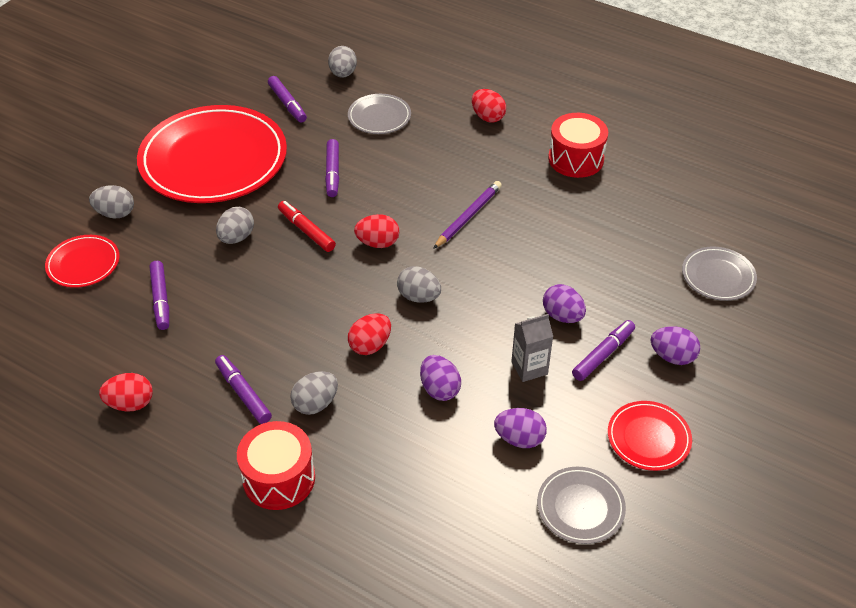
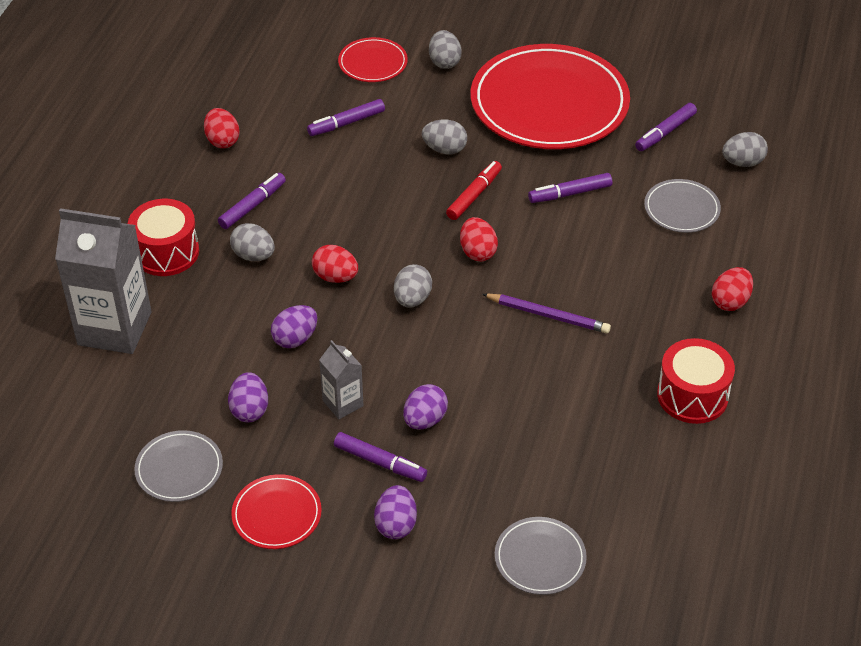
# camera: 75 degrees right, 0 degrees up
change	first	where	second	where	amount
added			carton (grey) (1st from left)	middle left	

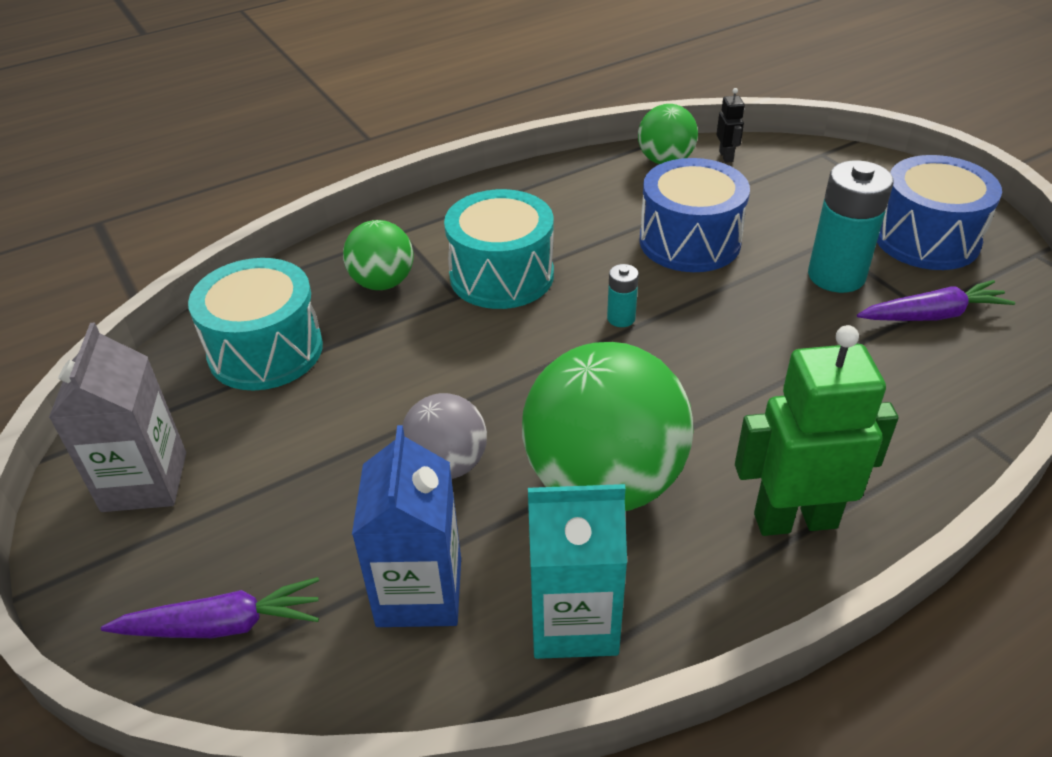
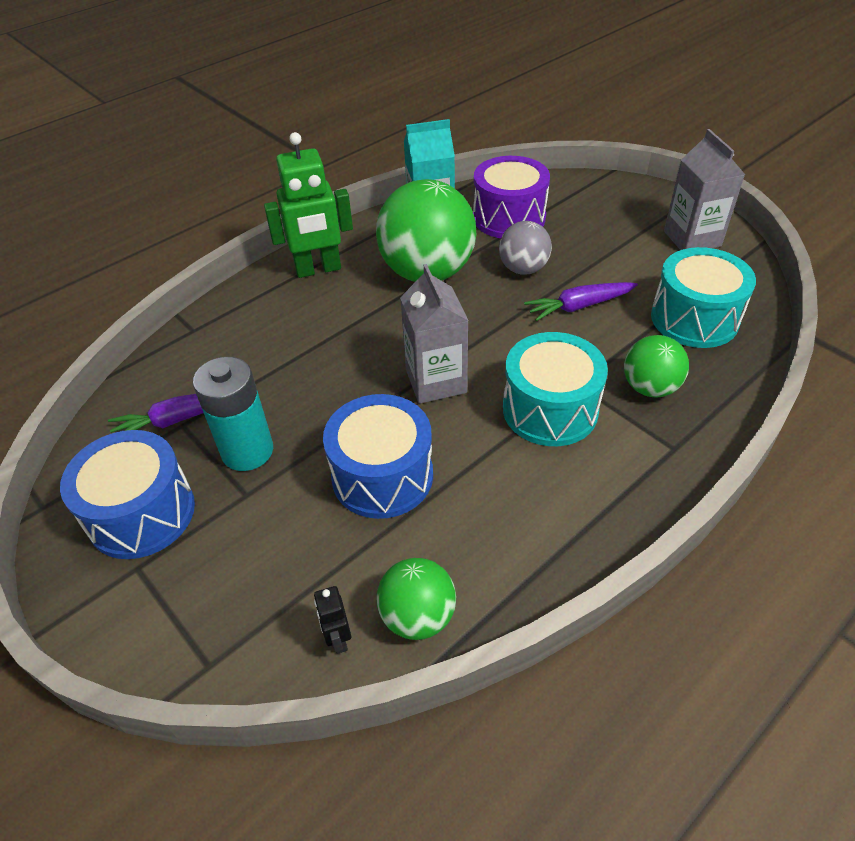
# camera: 170 degrees right, 5 degrees up
change	first	where	second	where	amount
replaced	battery (turquoise) (1st from left)	centre	carton (grey) (1st from left)	centre	
replaced	carton (blue)	bottom centre	drum (purple)	top centre	
moved	carrot (purple) (1st from left in the first image)	bottom left	carrot (purple) (2nd from left)	middle right	

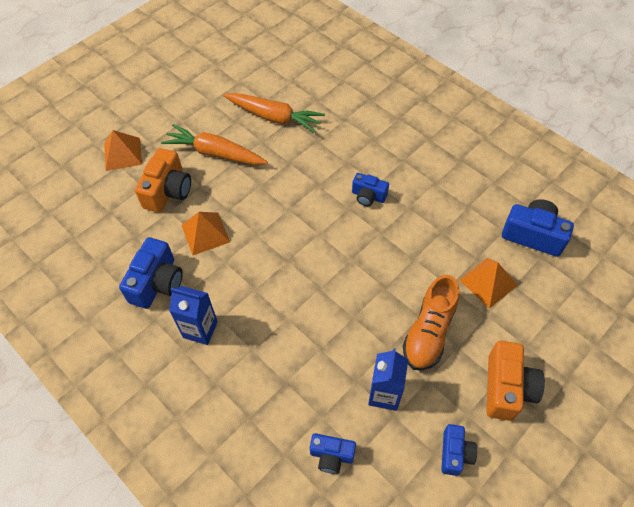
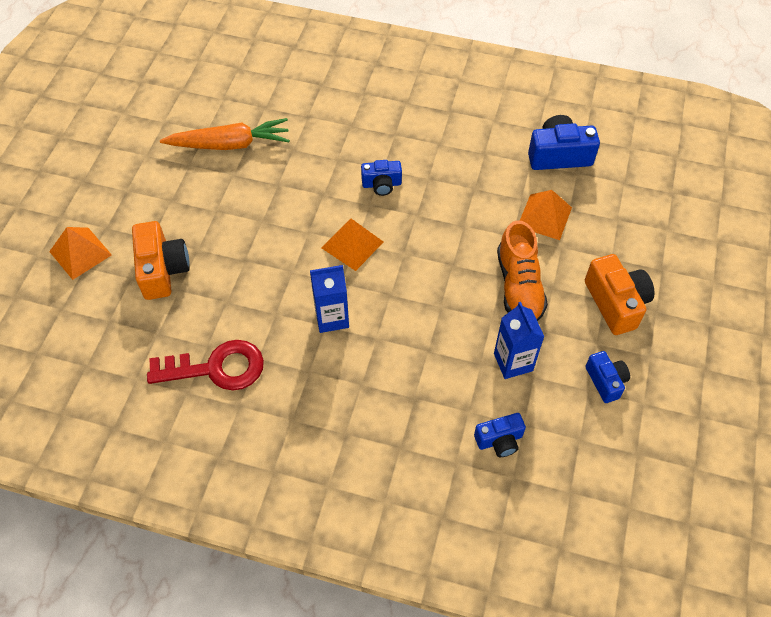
# camera: 30 degrees left, 0 degrees up
change	first	where	second	where	amount
replaced	camera (blue) (1st from left)	middle left	key (red)	middle left	
moved	carton (blue) (1st from left)	middle left		centre	
moved	pyramid (orange) (2nd from left)	middle left		centre	
removed	carrot (orange) (1st from left)	top centre			

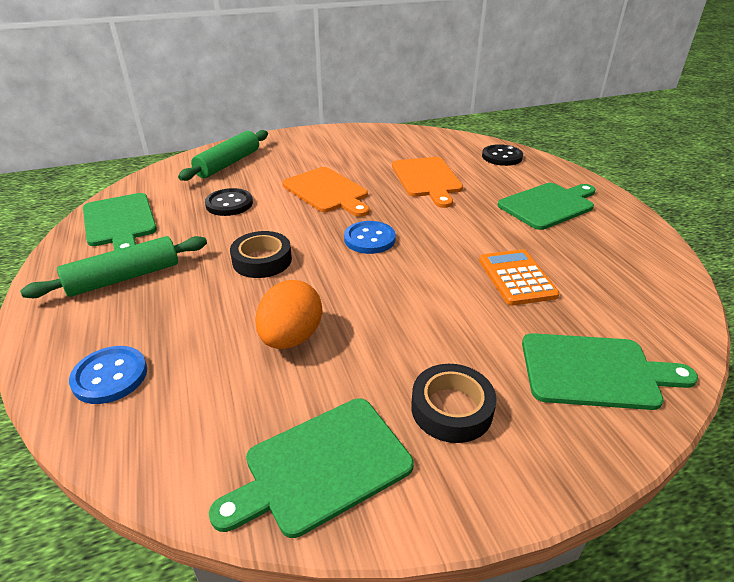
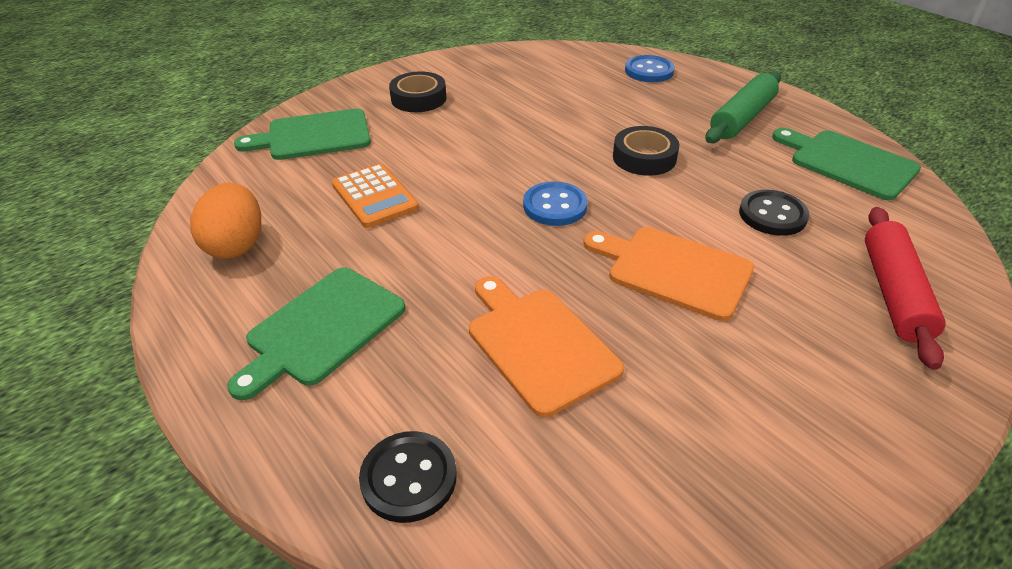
# camera: 160 degrees right, 5 degrees up
change	first	where	second	where	amount
moved	egg (orange)	centre		middle left	
recoloured	rolling pin (green) (2nd from left)	top left	rolling pin (red)	middle right	
removed	cutting board (green) (2nd from left)	bottom centre			

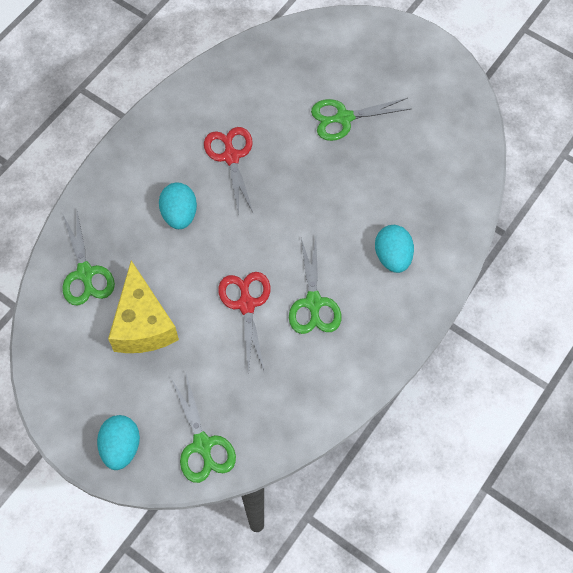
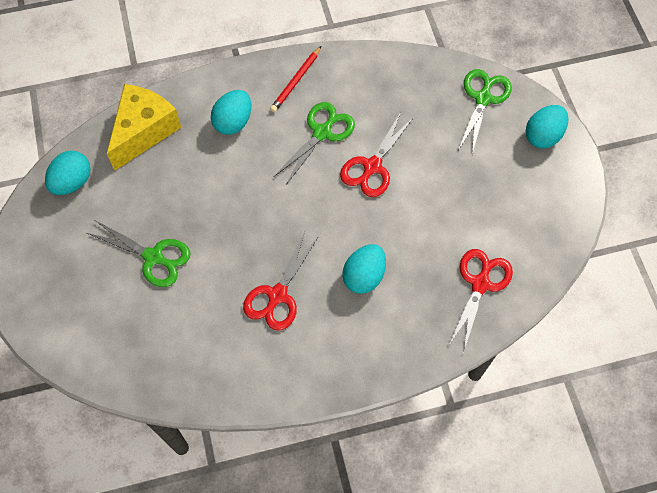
# camera: 140 degrees left, 0 degrees up
change	first	where	second	where	amount
added			egg (turquoise) (1st from left)	middle left	
moved	cheese (yellow)	middle left		top left	
added			pencil (red)	top centre	
recoloured	scissors (green) (1st from left)	middle left	scissors (red) (3rd from left)	middle right	

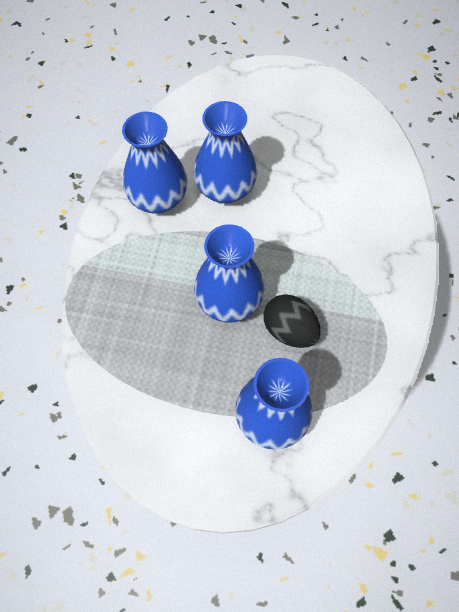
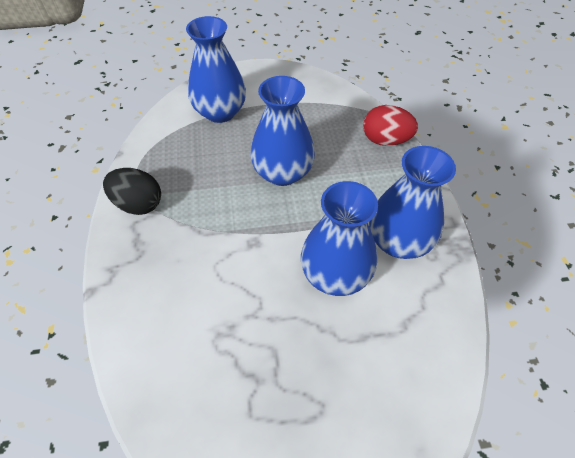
# camera: 160 degrees right, 10 degrees down
change	first	where	second	where	amount
moved	egg (black)	centre		middle left	
added			egg (red)	top right	

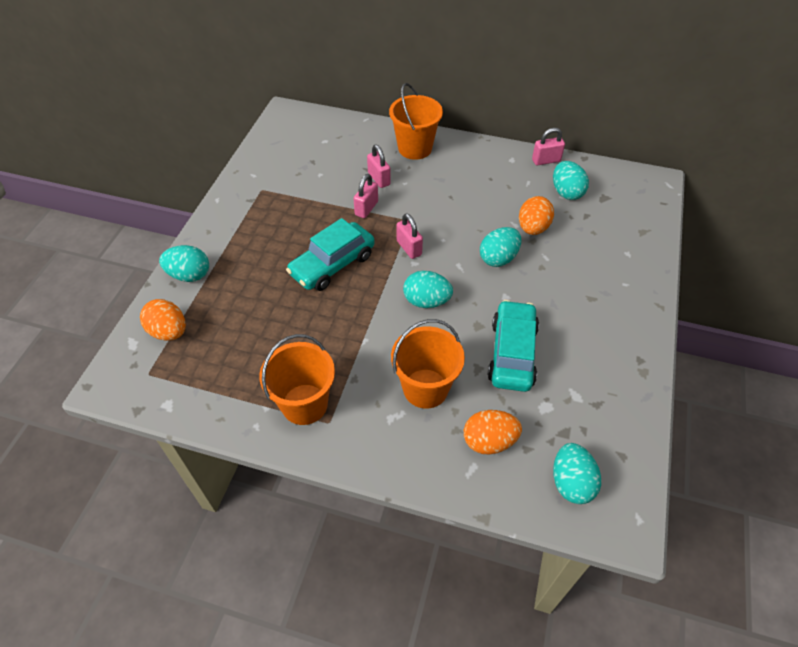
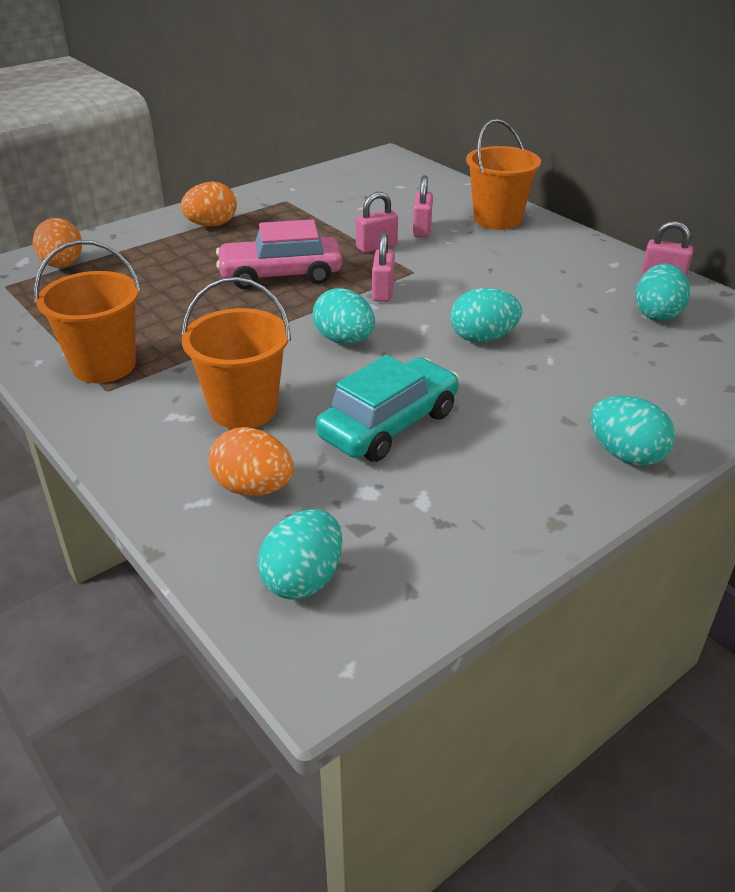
# camera: 35 degrees right, 15 degrees down
change	first	where	second	where	amount
moved	egg (orange) (3rd from left in the first image)	top right	egg (orange) (2nd from left)	top left	
recoloured	car (turquoise) (1st from left)	centre	car (pink)	top centre	
moved	egg (turquoise) (1st from left in the first image)	middle left	egg (turquoise) (4th from left)	middle right	

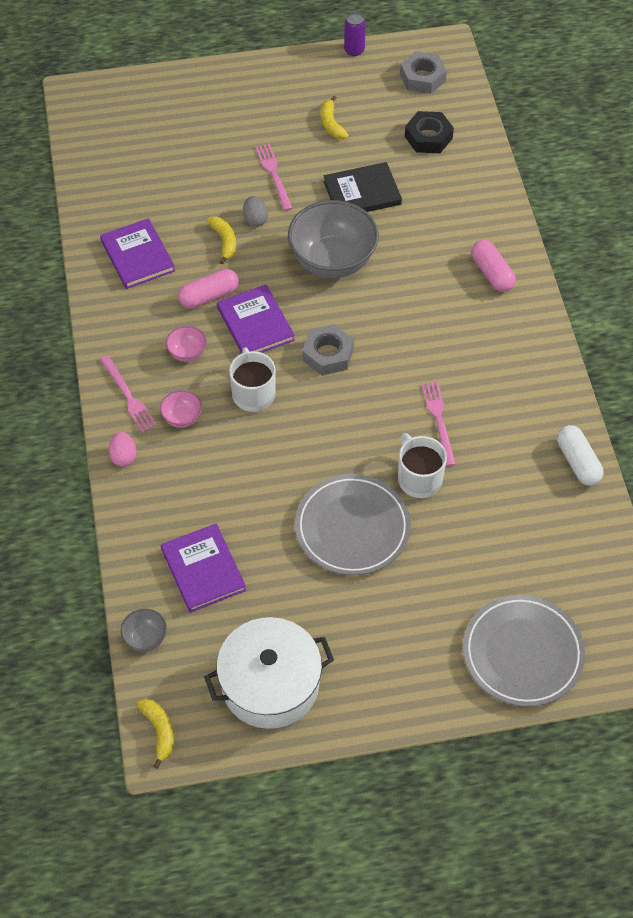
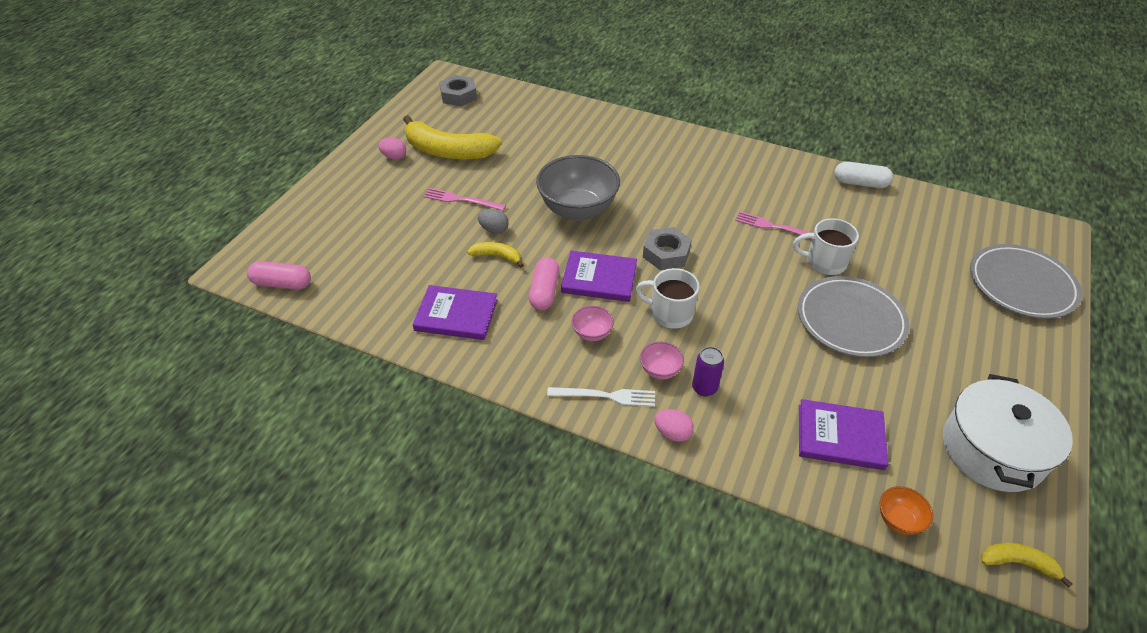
# camera: 55 degrees left, 10 degrees down
change	first	where	second	where	amount
moved	capsule (pink) (2nd from left in the first image)	top right	capsule (pink) (1st from left)	middle left	
added			egg (pink) (1st from left)	top centre	
resized	banana (yellow) (3rd from left in the first image)	top centre	banana (yellow) (1st from left)	top centre	x2.14
recoloured	fork (pink) (1st from left)	middle left	fork (white)	centre	
moved	can (purple)	top centre		centre	
recoloured	bowl (grey) (1st from left)	bottom left	bowl (orange)	bottom right	
removed	book (black)	top centre			
removed	nut (black)	top right			

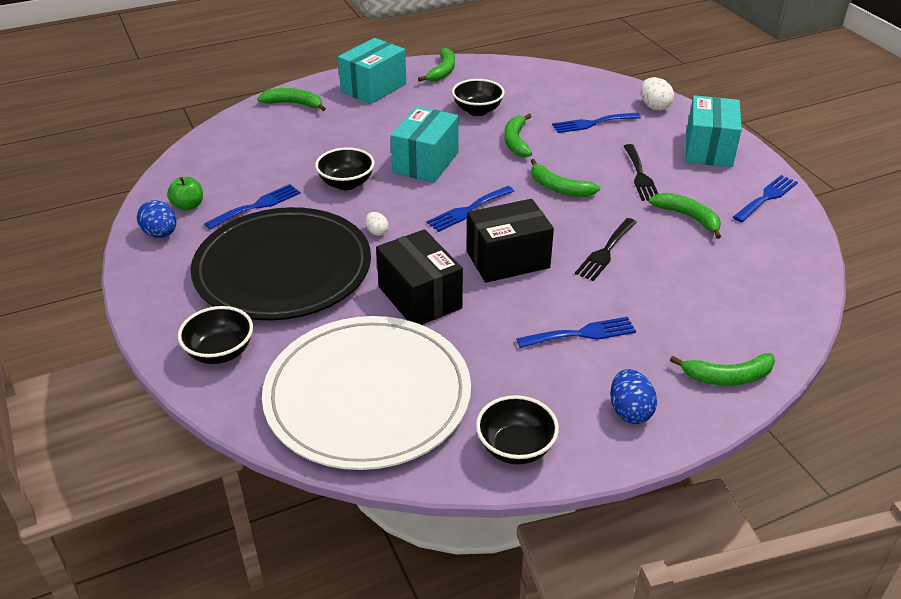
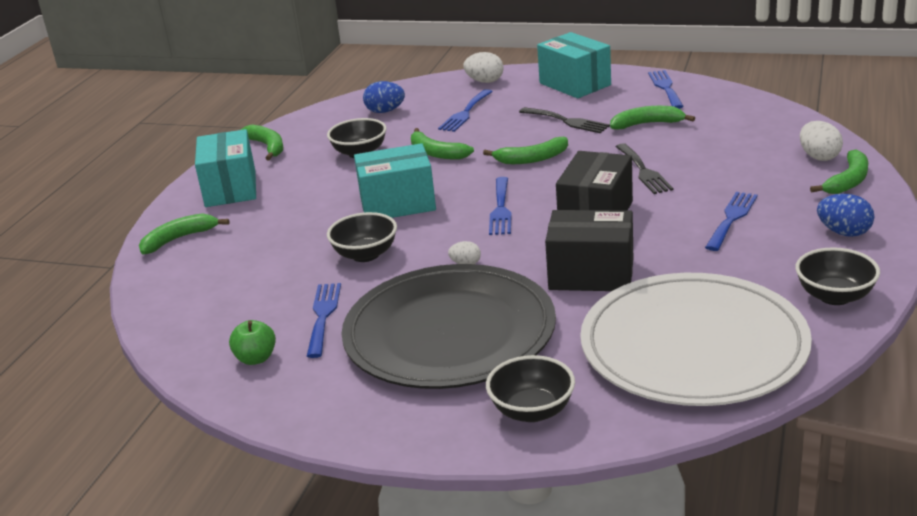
# camera: 45 degrees left, 10 degrees down
change	first	where	second	where	amount
turned	box (turquoise) (2nd from left)	top centre		centre	75 degrees counterclockwise
moved	egg (blue) (1st from left)	middle left		top centre	
added			egg (white) (3rd from left)	top right	

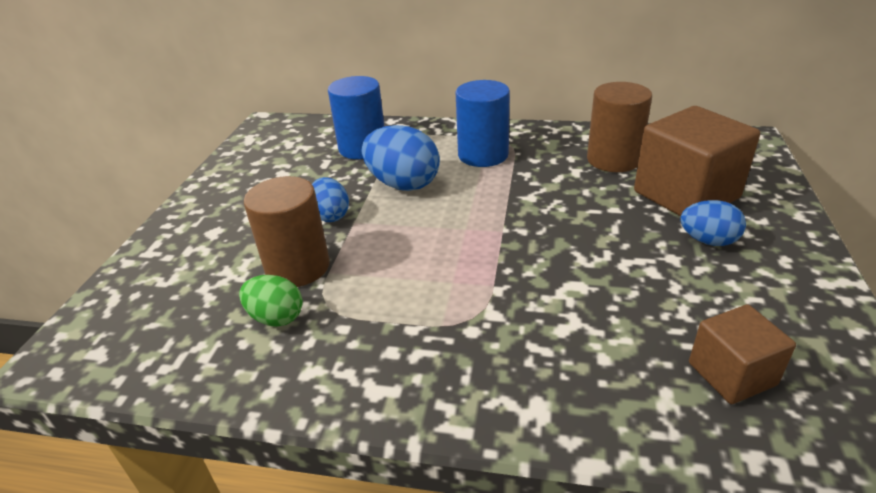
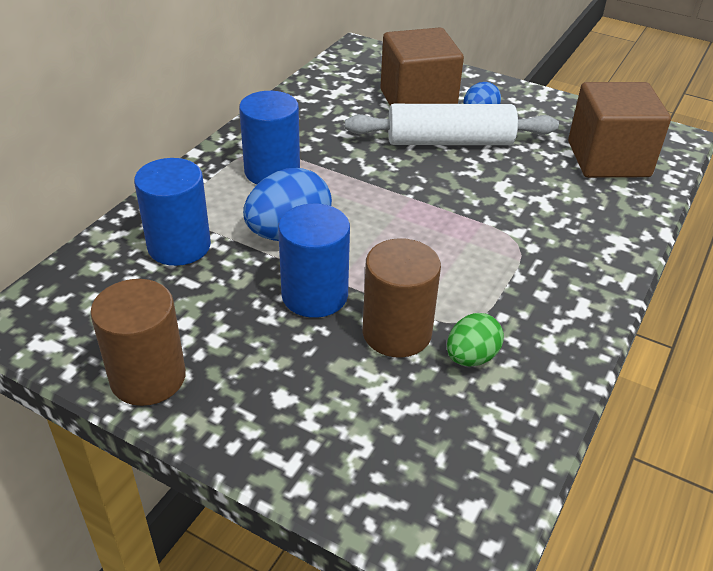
# camera: 75 degrees left, 5 degrees up
change	first	where	second	where	amount
moved	cylinder (brown) (2nd from left in the first image)	top right	cylinder (brown) (1st from left)	middle left	
replaced	egg (blue) (1st from left)	centre	cylinder (blue) (3rd from left)	centre	
added			rolling pin (white)	top centre	
resized	cube (brown) (2nd from left)	bottom right		top right	x1.76

